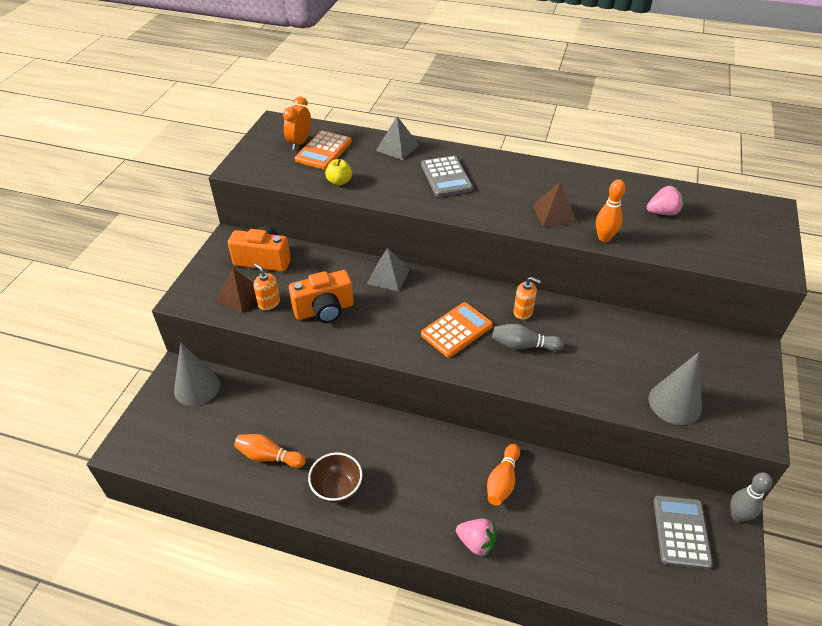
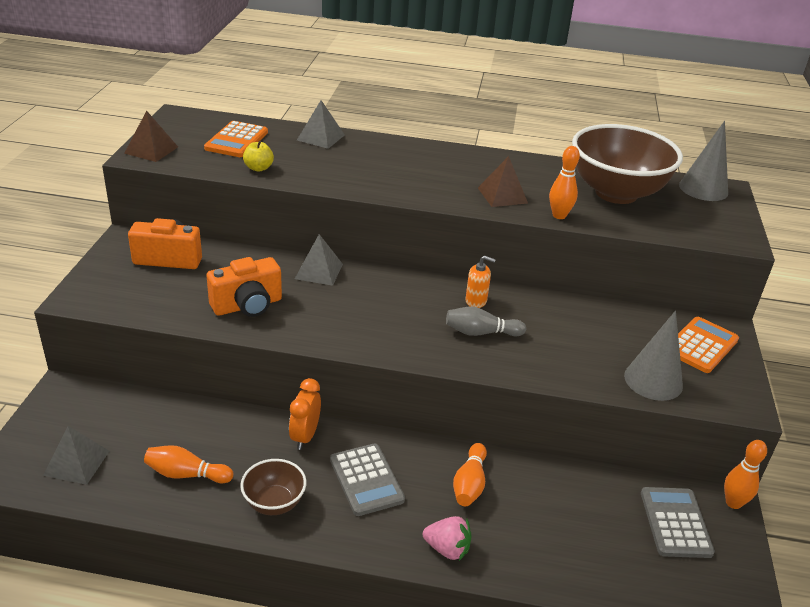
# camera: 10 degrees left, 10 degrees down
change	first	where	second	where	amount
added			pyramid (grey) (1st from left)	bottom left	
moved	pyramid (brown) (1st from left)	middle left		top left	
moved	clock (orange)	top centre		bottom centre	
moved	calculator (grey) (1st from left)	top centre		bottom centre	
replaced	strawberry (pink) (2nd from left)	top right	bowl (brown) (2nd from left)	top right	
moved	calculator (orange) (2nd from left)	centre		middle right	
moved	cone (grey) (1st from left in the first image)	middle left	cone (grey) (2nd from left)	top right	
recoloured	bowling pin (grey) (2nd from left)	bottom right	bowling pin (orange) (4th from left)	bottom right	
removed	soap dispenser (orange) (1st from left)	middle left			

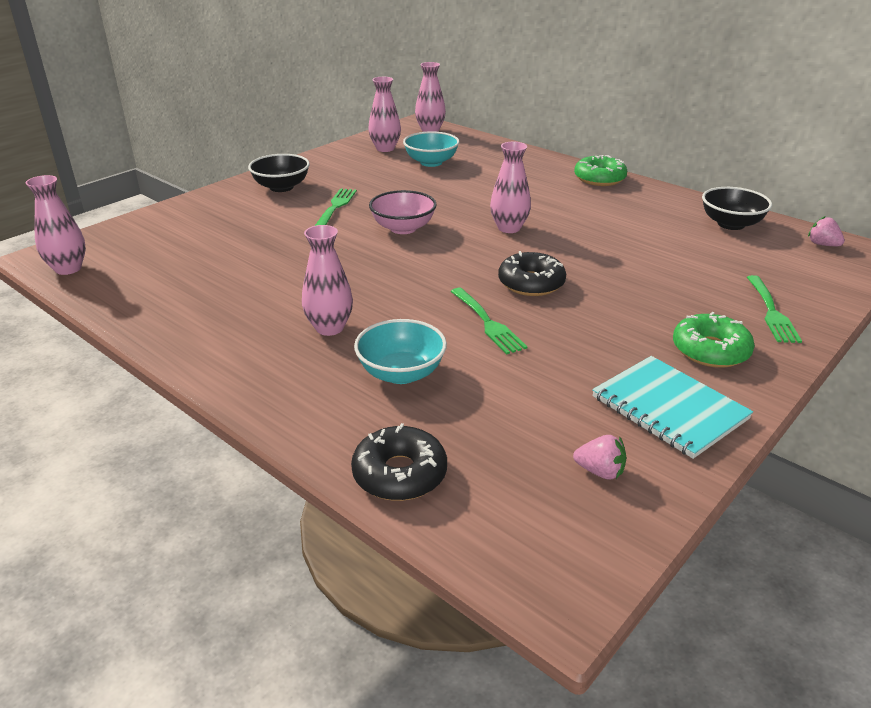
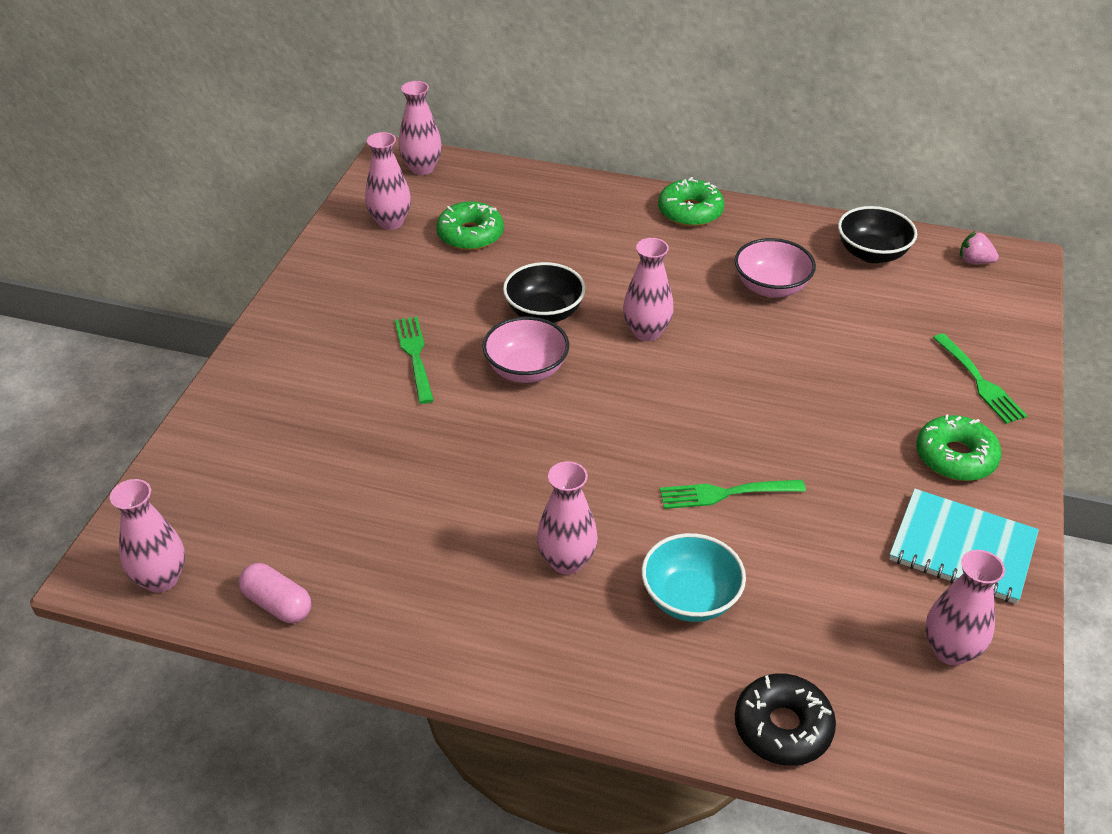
# camera: 25 degrees left, 10 degrees up
change	first	where	second	where	amount
added			capsule (pink)	bottom left	
replaced	bowl (turquoise) (2nd from left)	top centre	donut (green) (1st from left)	top centre	
moved	bowl (black) (1st from left)	top left		centre	
turned	fork (green) (2nd from left)	centre		centre	135 degrees clockwise
added			bowl (pink) (2nd from left)	top right	
replaced	strawberry (pink) (1st from left)	middle right	vase (pink) (6th from left)	bottom right	
removed	donut (black) (2nd from left)	centre			

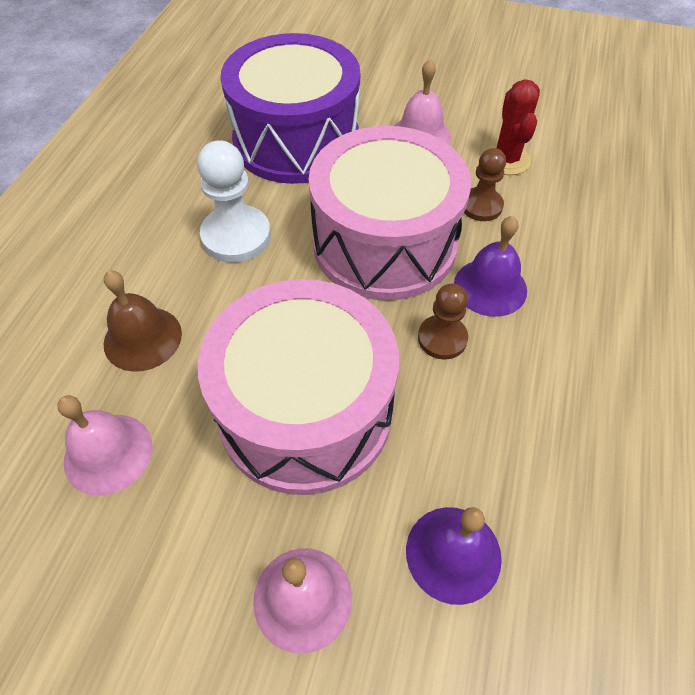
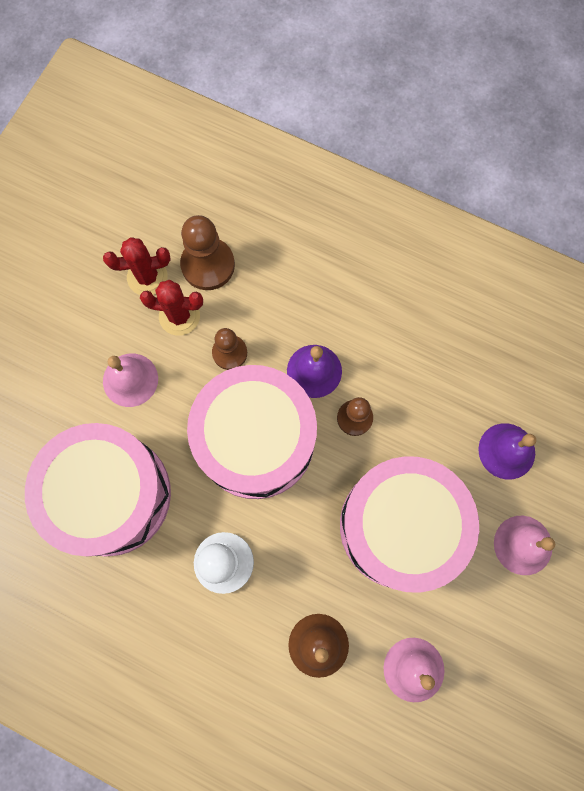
# camera: 80 degrees left, 20 degrees up
change	first	where	second	where	amount
recoloured	drum (purple)	top centre	drum (pink) (1st from left)	middle left	
added			cactus (red) (1st from left)	middle left	
added			pawn (brown) (1st from left)	top centre	

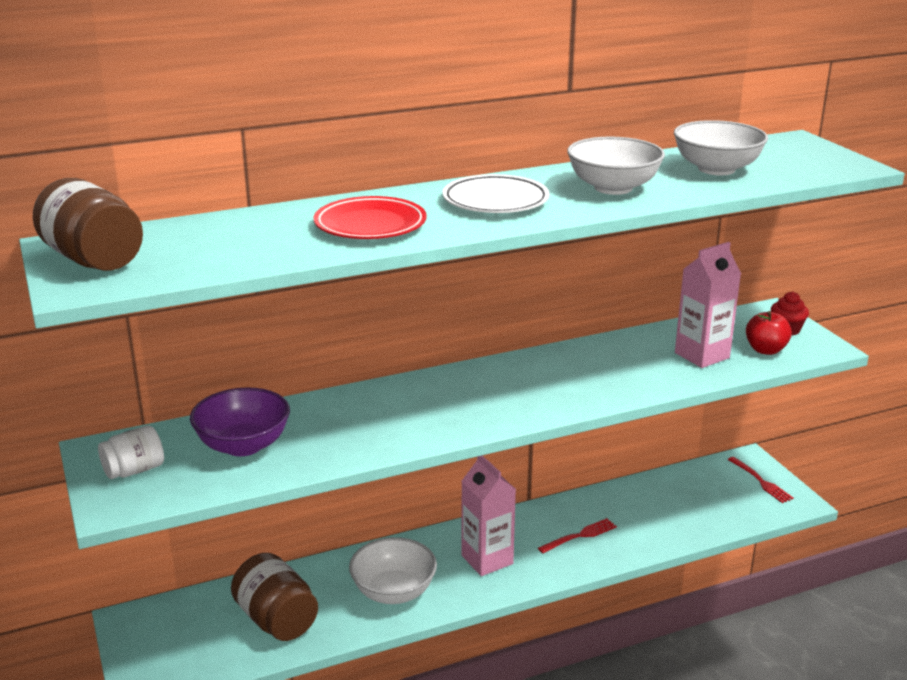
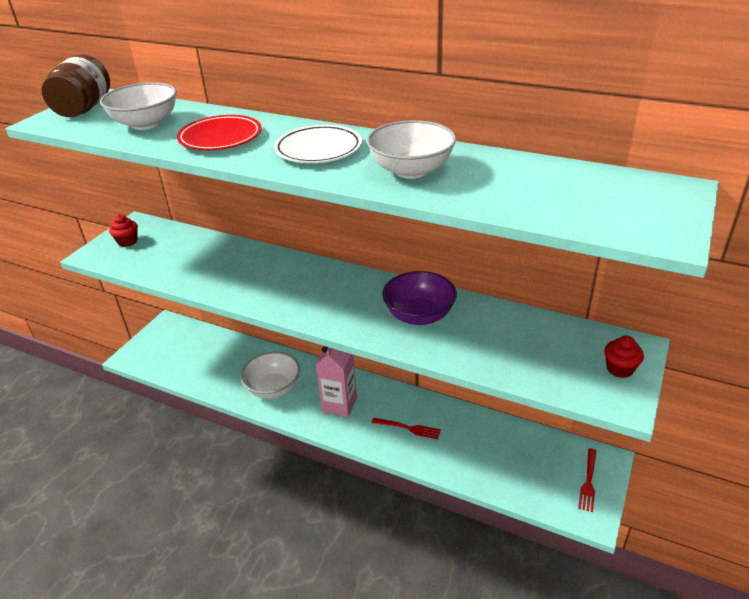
# camera: 50 degrees right, 10 degrees up
change	first	where	second	where	amount
moved	bowl (white) (3rd from left in the first image)	top right	bowl (white) (1st from left)	top left	
replaced	jar (white)	middle left	cupcake (red) (1st from left)	middle left	
moved	bowl (purple)	middle left		centre	
removed	jar (brown) (2nd from left)	bottom left			
removed	carton (pink) (2nd from left)	middle right			
removed	apple (red)	middle right			

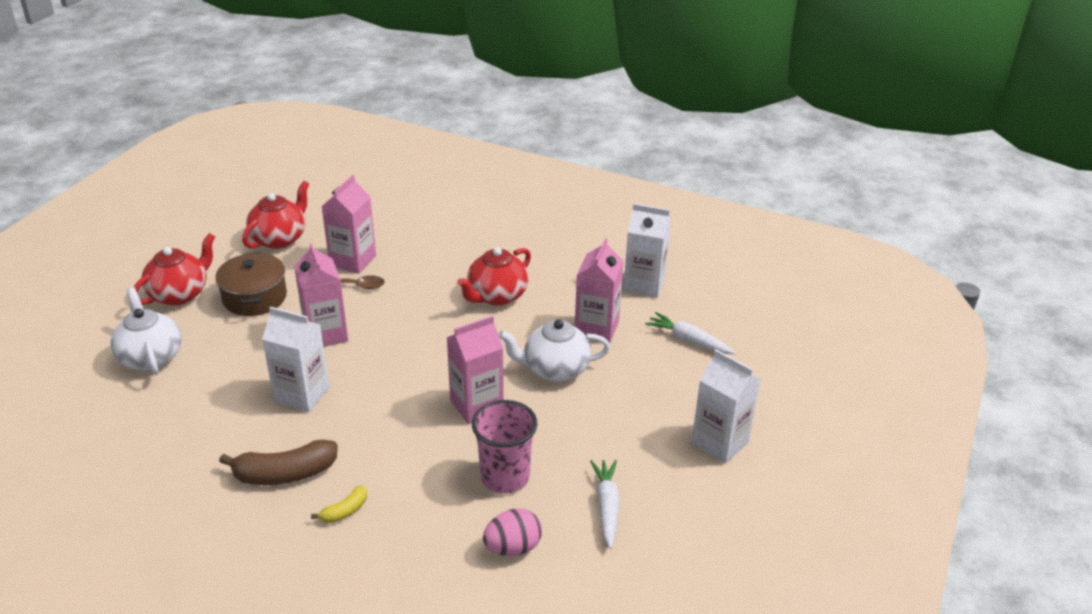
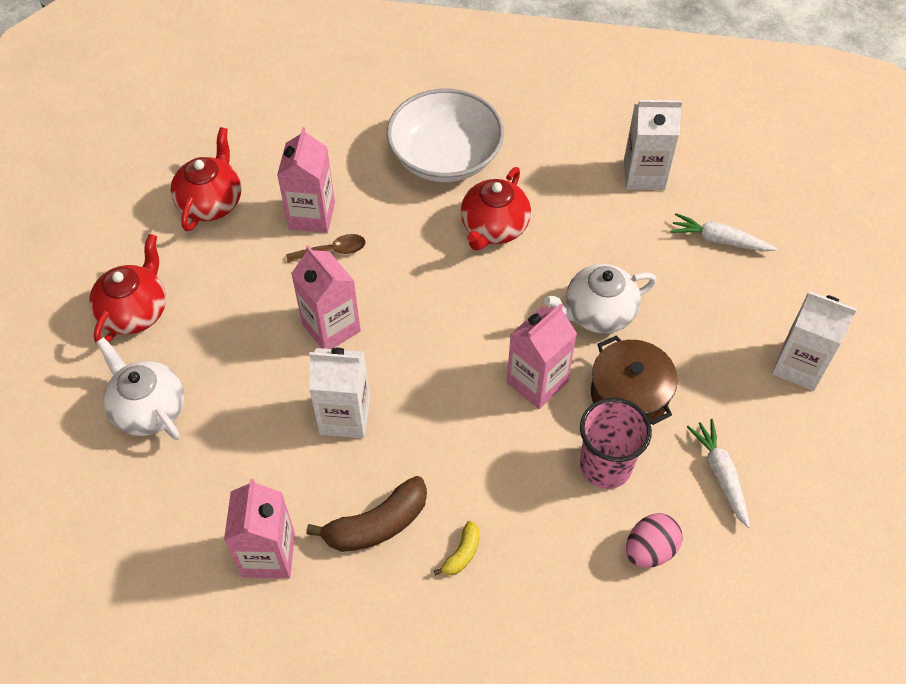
# camera: 15 degrees left, 20 degrees up
change	first	where	second	where	amount
moved	carton (pink) (4th from left in the first image)	centre	carton (pink) (1st from left)	bottom left	
added			bowl (white)	top centre	
moved	pot (brown)	middle left		middle right	

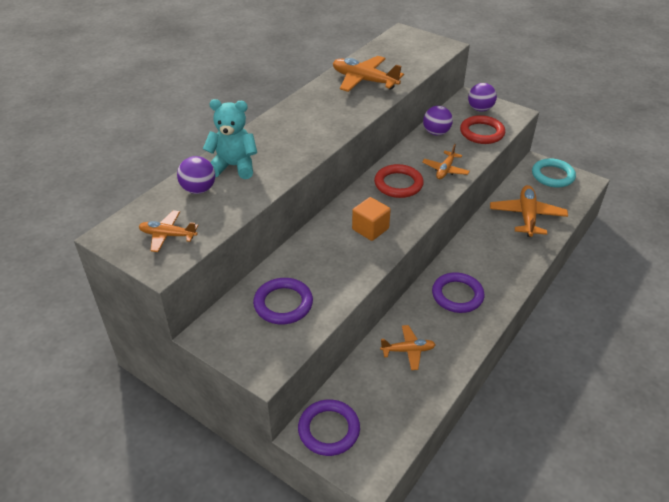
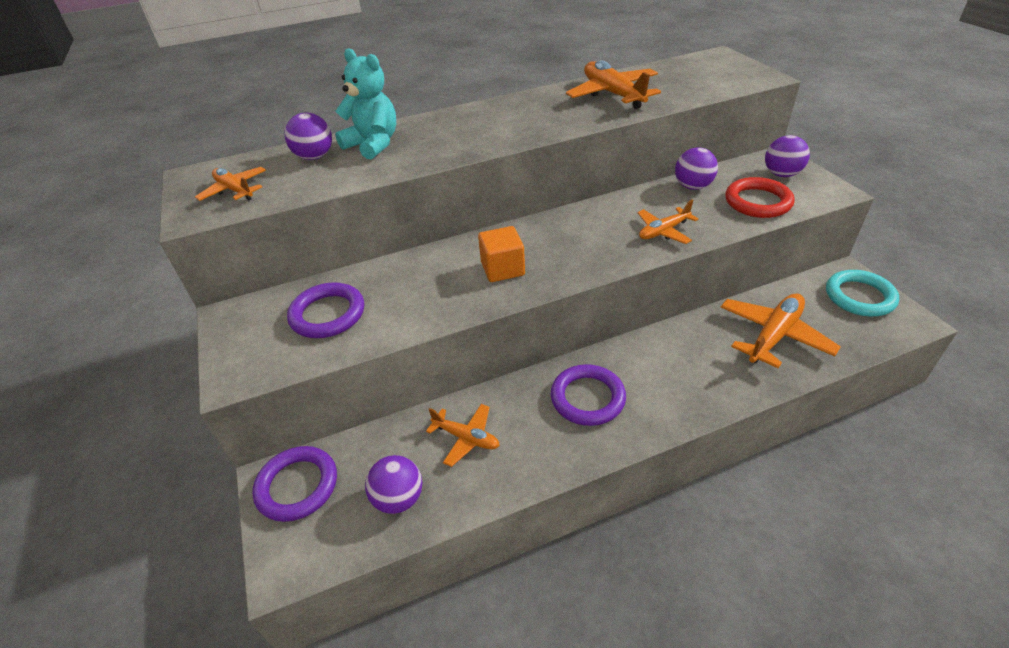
# camera: 35 degrees right, 0 degrees up
change	first	where	second	where	amount
added			ball (purple) (2nd from left)	bottom centre	
removed	ring (red) (1st from left)	centre			

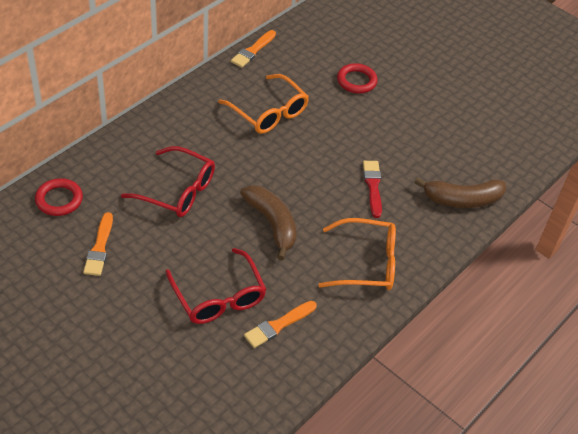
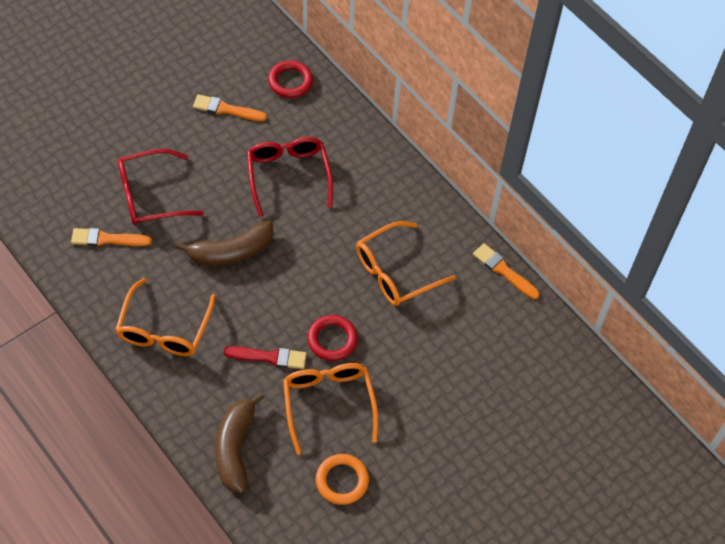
# camera: 100 degrees right, 10 degrees up
change	first	where	second	where	amount
turned	brush (orange) (3rd from left in the first image)	bottom centre	brush (orange) (1st from left)	middle left	60 degrees counterclockwise
turned	glasses (red) (1st from left in the first image)	middle left	glasses (red) (2nd from left)	top centre	135 degrees clockwise
added			glasses (orange) (2nd from left)	bottom centre	
moved	ring (red) (2nd from left)	top centre		centre	
added			ring (orange)	bottom centre	

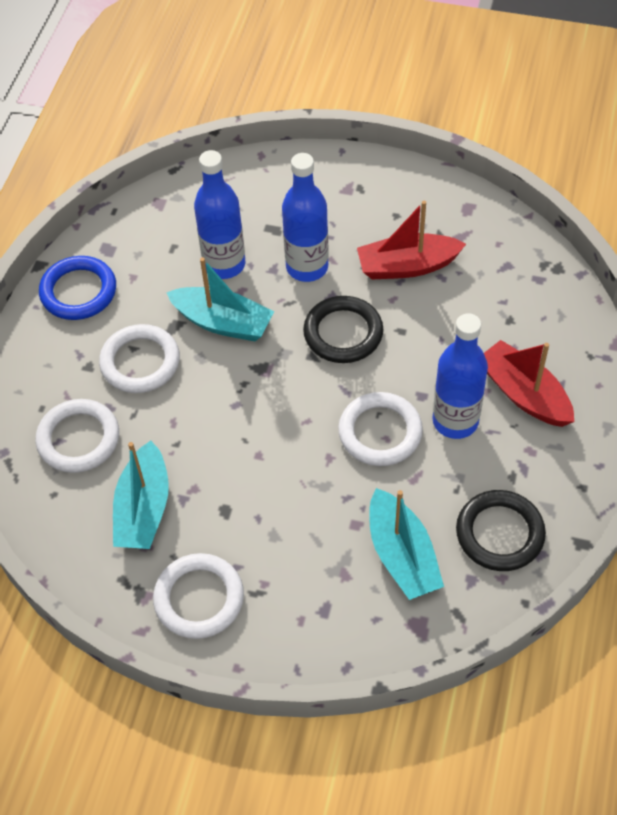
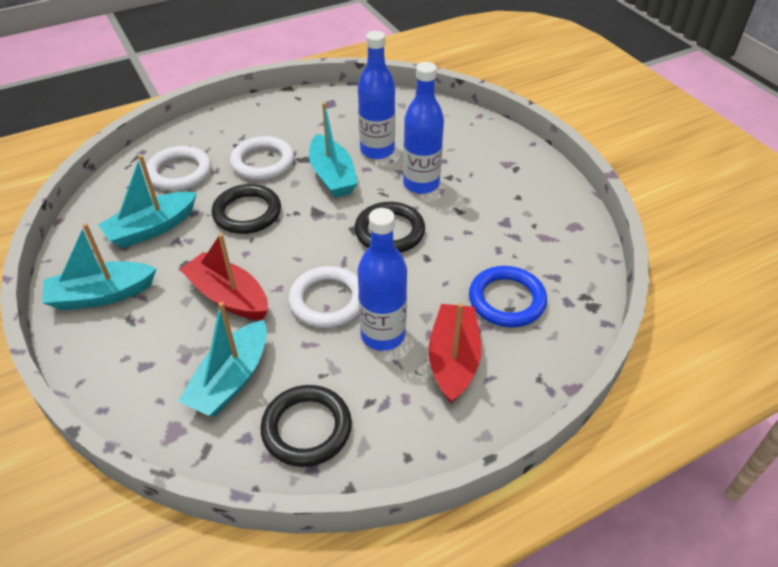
# camera: 45 degrees right, 10 degrees down
change	first	where	second	where	amount
replaced	ring (white) (3rd from left)	bottom left	boat (turquoise) (1st from left)	middle left	
moved	boat (red) (1st from left)	top centre		middle left	
added			ring (black) (1st from left)	middle left	
moved	ring (blue)	middle left		centre	

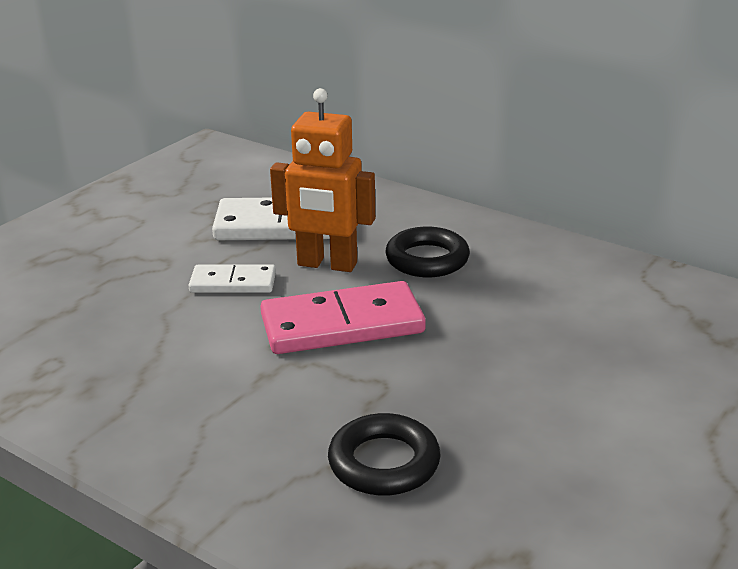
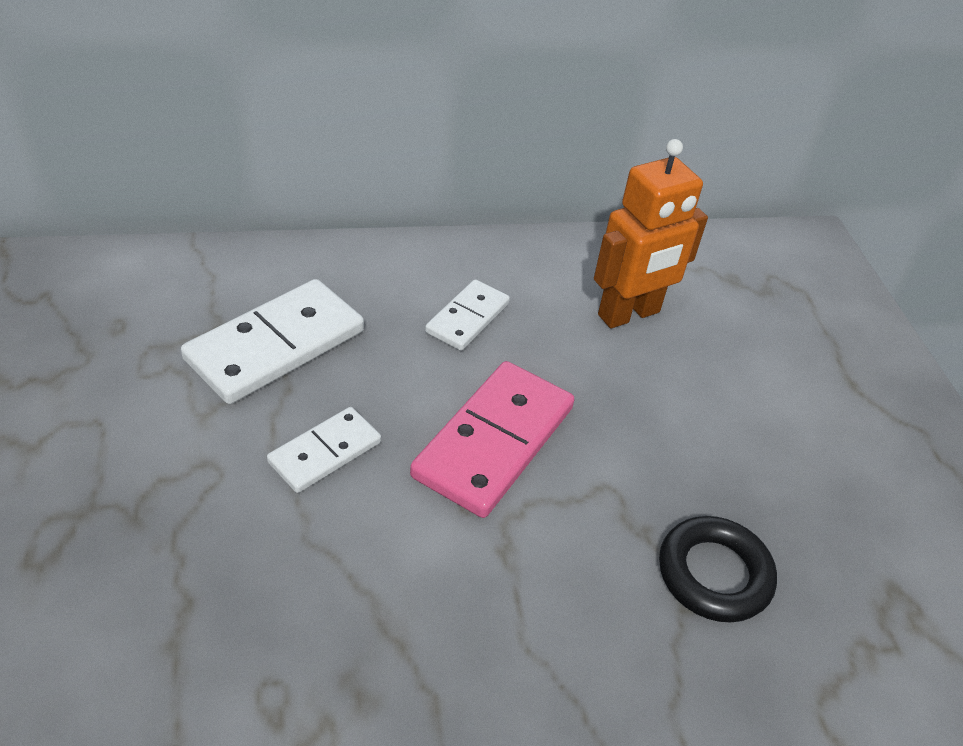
# camera: 50 degrees left, 15 degrees up
change	first	where	second	where	amount
replaced	ring (black) (2nd from left)	centre	domino (white) (3rd from left)	centre	
moved	robot (orange)	top centre		top right	

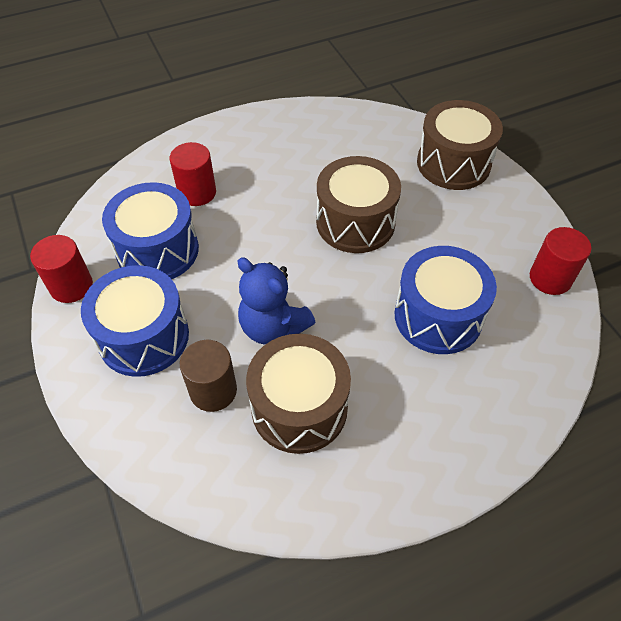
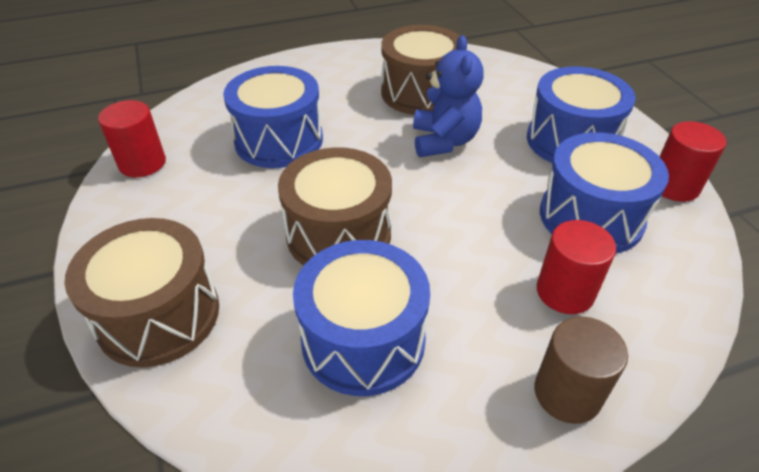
# camera: 175 degrees left, 10 degrees down
change	first	where	second	where	amount
added			drum (blue) (2nd from left)	bottom centre	
turned	teddy bear (blue)	centre		top centre	45 degrees clockwise
moved	cylinder (brown)	centre		bottom right	

